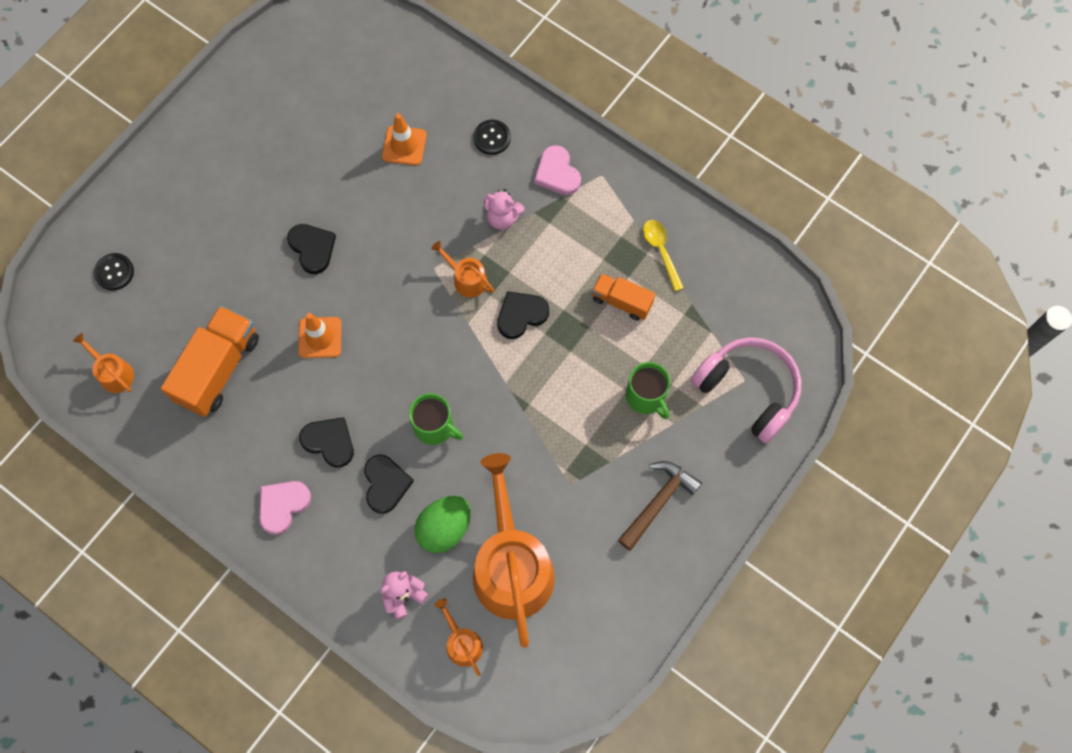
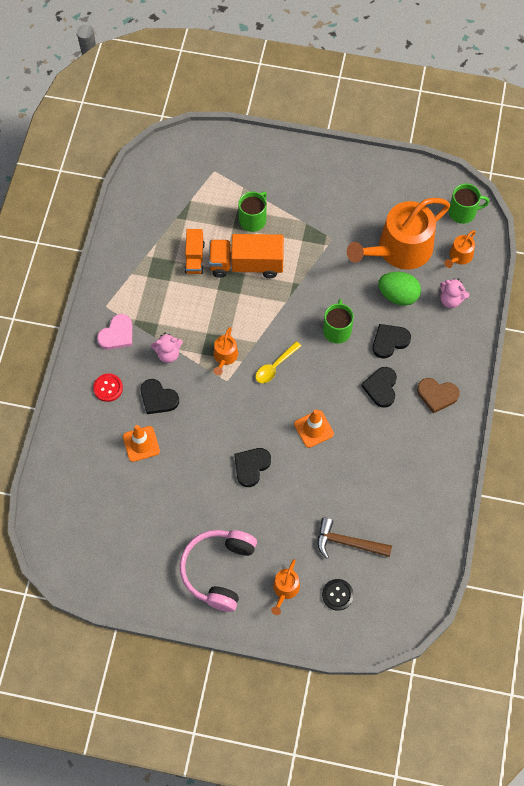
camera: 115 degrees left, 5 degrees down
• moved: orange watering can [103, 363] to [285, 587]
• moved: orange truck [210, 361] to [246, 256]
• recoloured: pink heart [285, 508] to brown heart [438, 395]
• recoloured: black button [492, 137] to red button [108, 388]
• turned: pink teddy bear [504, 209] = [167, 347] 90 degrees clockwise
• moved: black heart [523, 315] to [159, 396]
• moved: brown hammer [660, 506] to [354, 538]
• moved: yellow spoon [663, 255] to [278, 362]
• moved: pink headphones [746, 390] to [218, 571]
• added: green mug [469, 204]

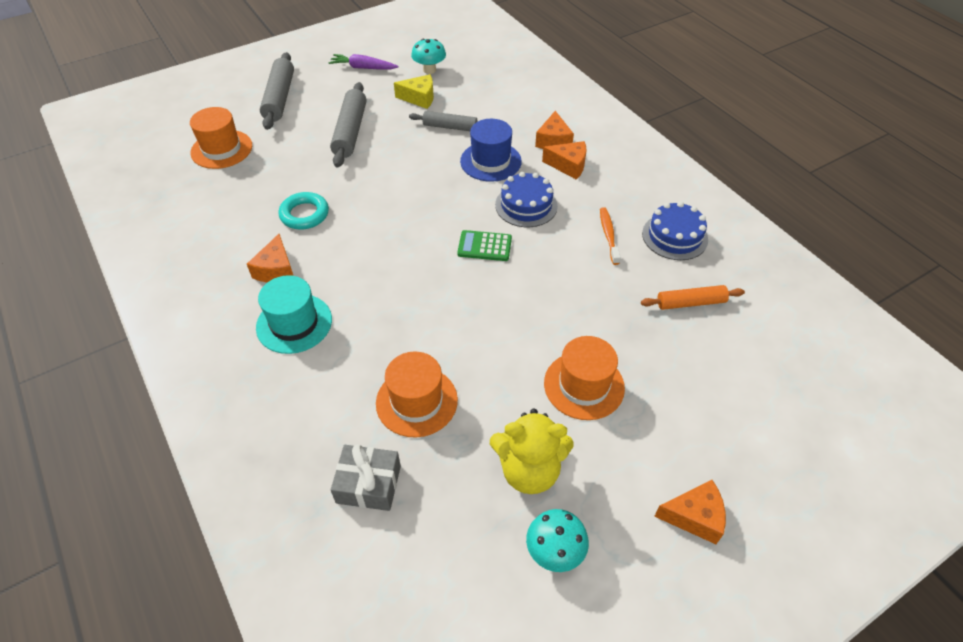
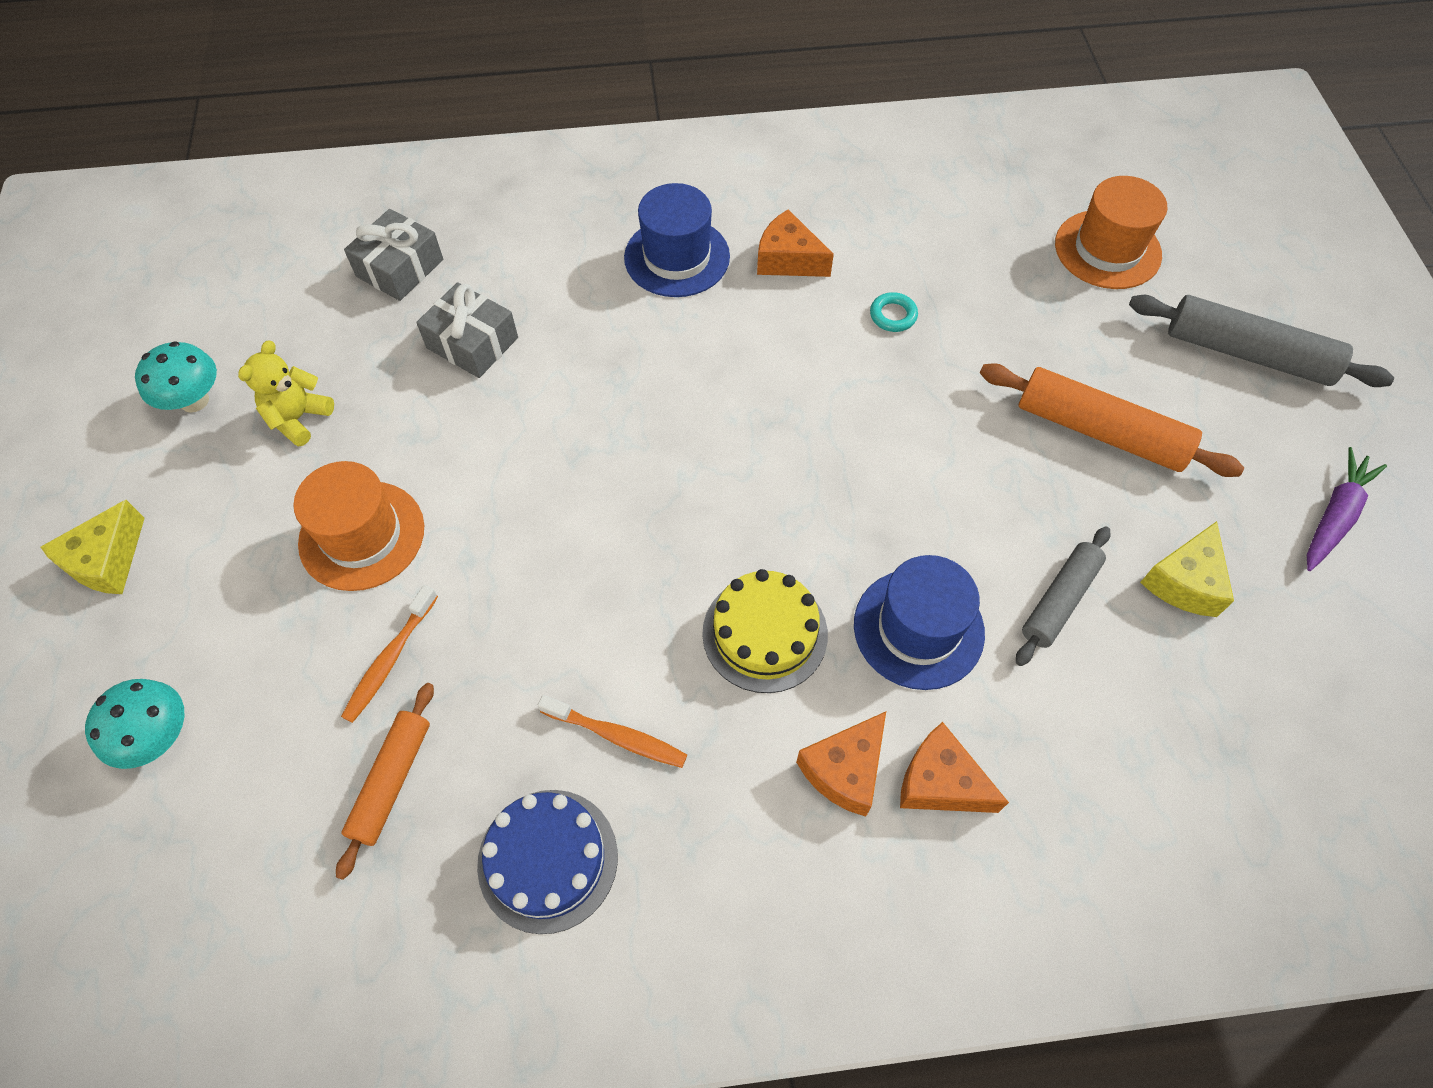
camera: 115 degrees right, 10 degrees up
• recoloured: turquoise hat [294, 314] to blue hat [677, 240]
• resized: turquoise ring [304, 211] = [894, 312] x0.58
• recoloured: grey rolling pin [348, 125] to orange rolling pin [1112, 420]
• replaced: orange hat [417, 394] to grey gift [467, 330]
• moved: turquoise mushroom [428, 56] to [134, 724]
• removed: green calculator [484, 245]
• resized: yellow teddy bear [532, 451] = [286, 393] x0.65
• recoloured: blue cake [526, 199] to yellow cake [765, 631]
• recoloured: orange cheese [690, 512] to yellow cheese [93, 547]
• added: orange toothbrush [389, 654]

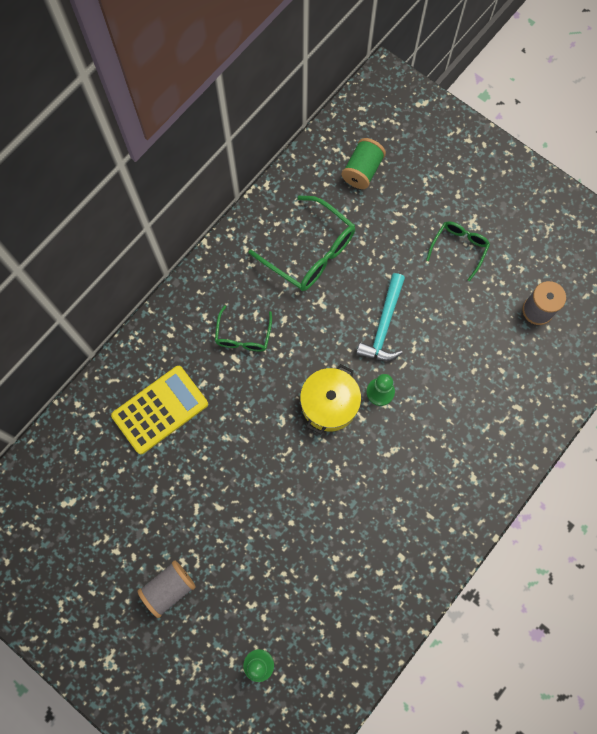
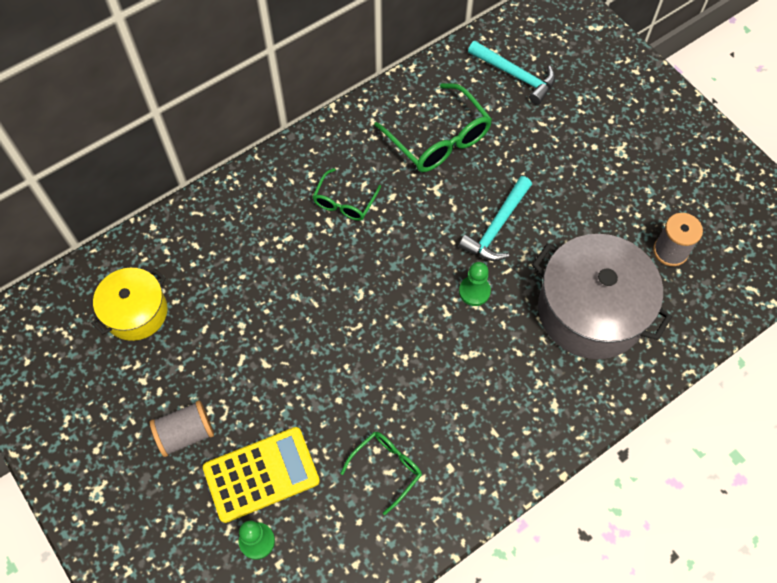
camera: 15 degrees right, 10 degrees down
• moved: yellow calculator [159, 410] to [261, 475]
• moved: yellow pot [330, 399] to [129, 304]
• replaced: green spool [364, 163] to turquoise hammer [512, 73]
• moved: green glasses [458, 251] to [381, 473]
• added: grey pot [602, 296]

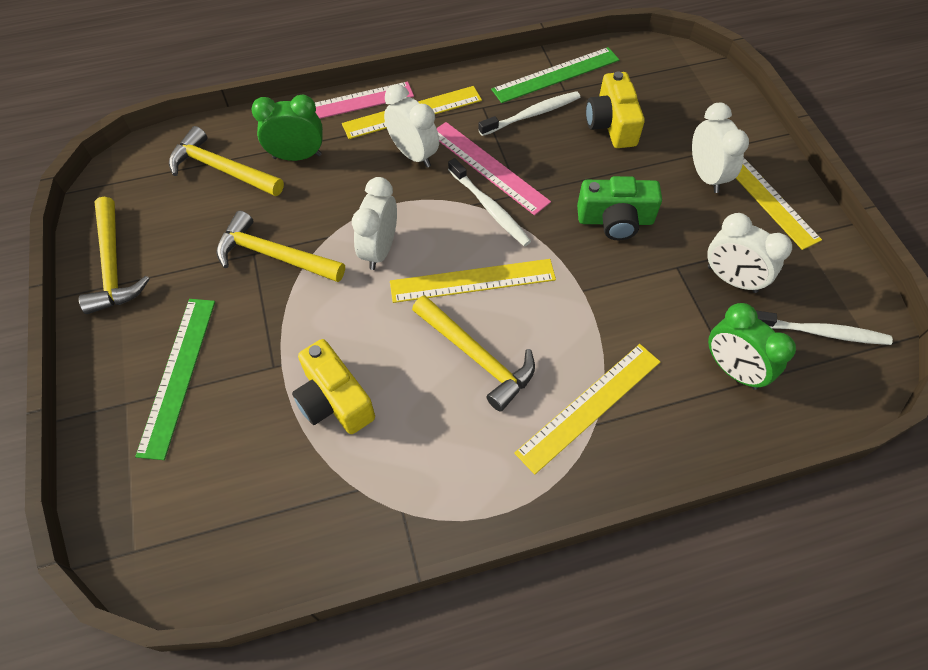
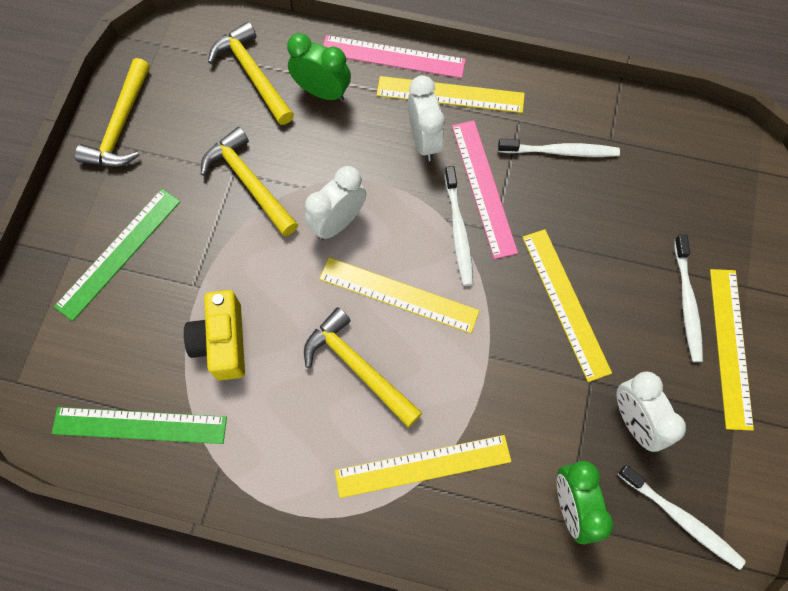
camera: 30 degrees right, 10 degrees up
• turned: yellow hammer [473, 353] = [363, 367] 150 degrees clockwise
• moved: green ruler [555, 75] to [139, 425]
• replaced: green camera [619, 208] to yellow ruler [567, 305]
• removed: yellow camera [615, 109]
• replaced: white clock [720, 148] to white toothbrush [688, 298]

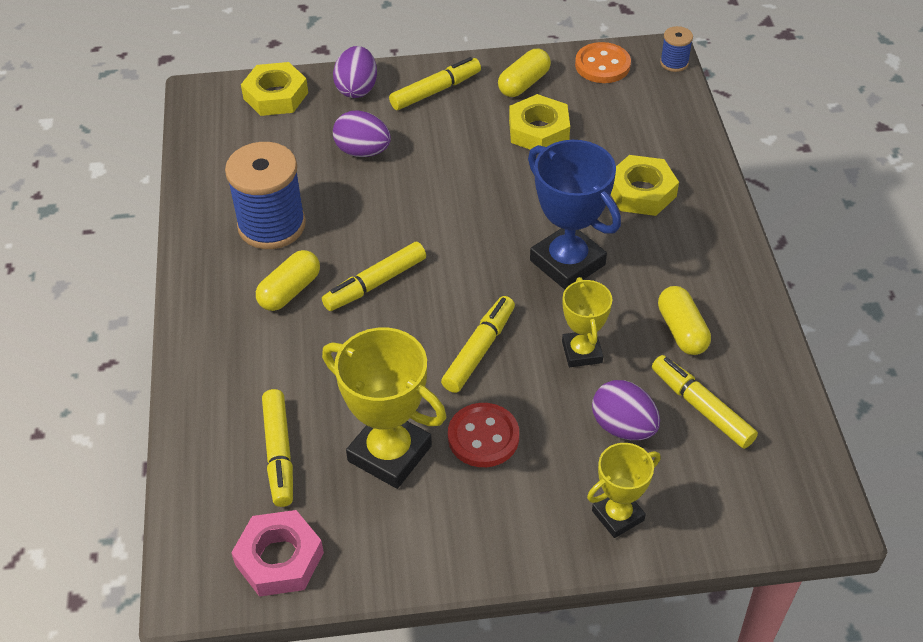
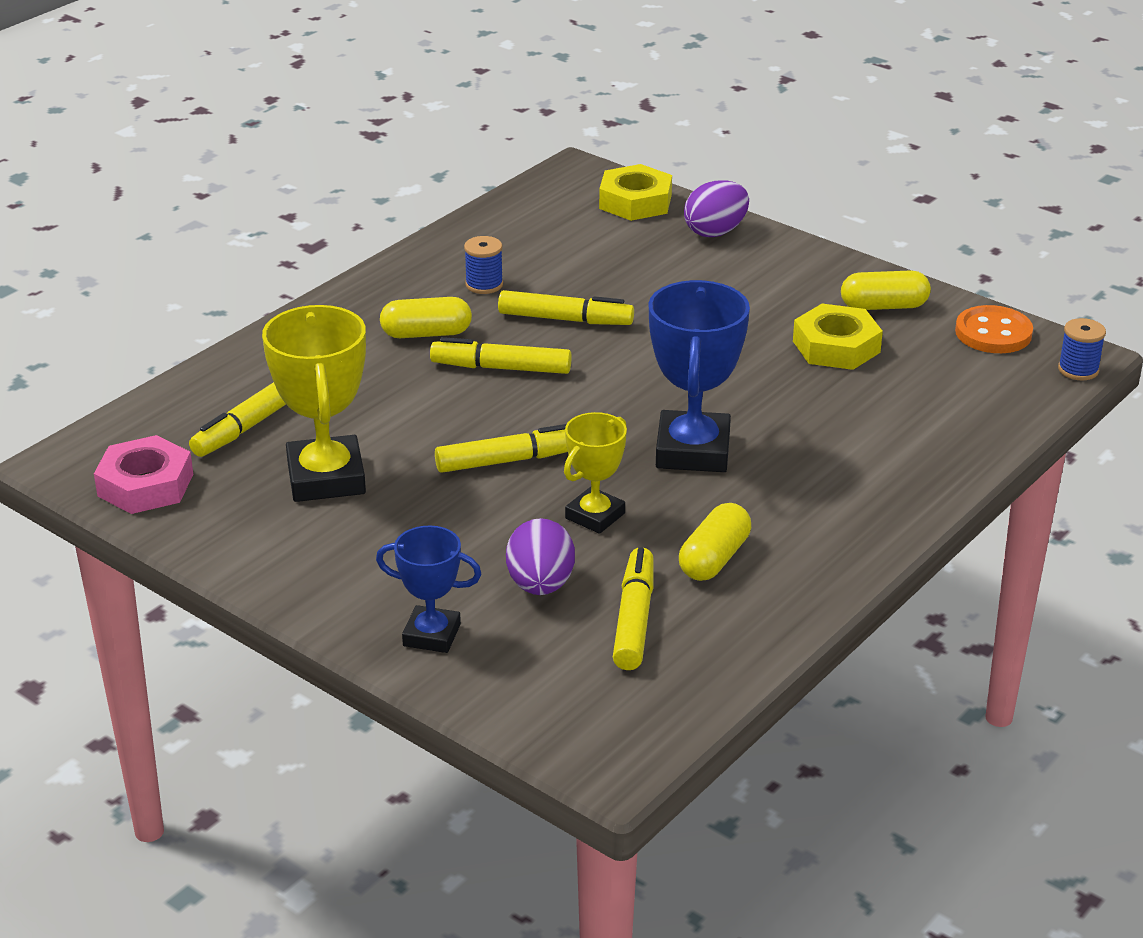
camera: 45 degrees right, 15 degrees down
• resized: blue spool [265, 195] = [483, 265] x0.47
• removed: purple egg [362, 133]
• moved: yellow marker [435, 83] to [566, 307]
• removed: red button [483, 435]
• recoloured: yellow trophy [624, 490] to blue trophy [428, 589]
• removed: yellow nut [645, 185]

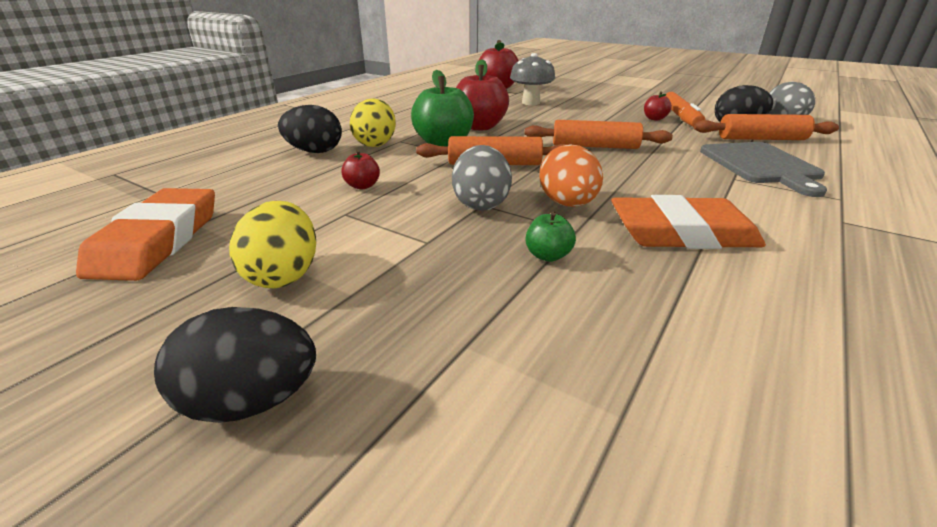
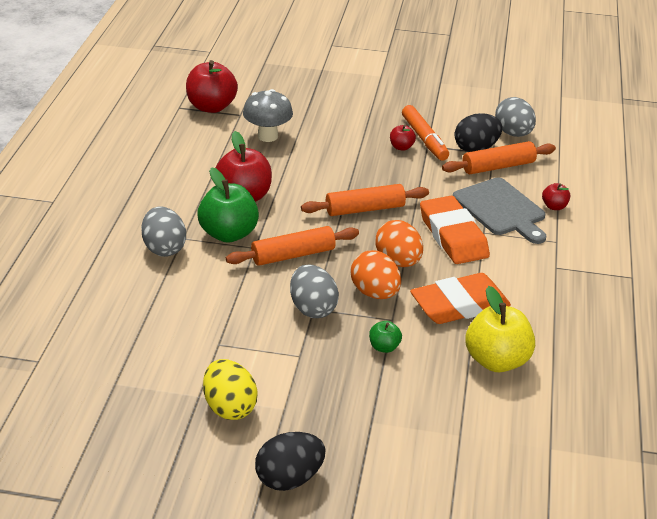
camera: 25 degrees left, 5 degrees up
• moved: orange eraser [145, 234] to [455, 230]
• removed: black egg [310, 129]
• moved: red apple [360, 169] to [556, 196]
• recoloured: yellow egg [373, 122] to grey egg [163, 231]
• added: orange egg [399, 243]
• added: yellow apple [500, 329]

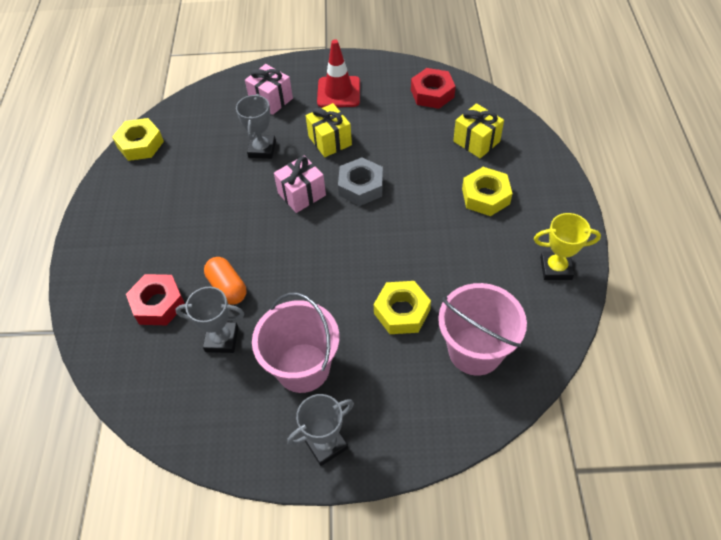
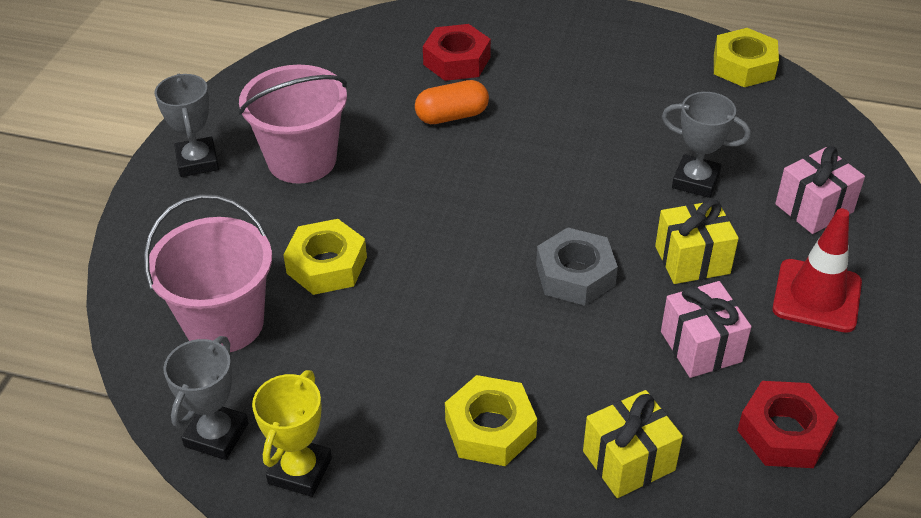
camera: 105 degrees right, 10 degrees down
• moved: grey trophy [210, 320] to [205, 398]
• moved: pink gift [300, 184] to [706, 329]

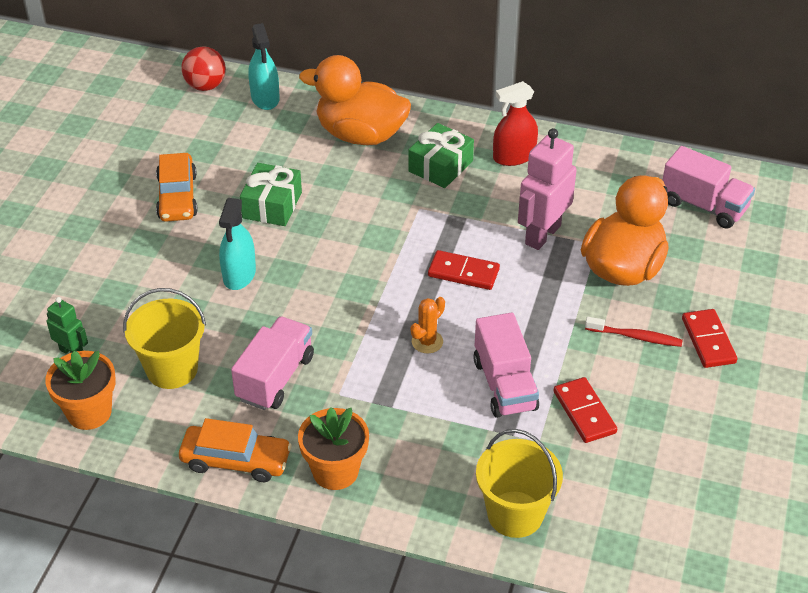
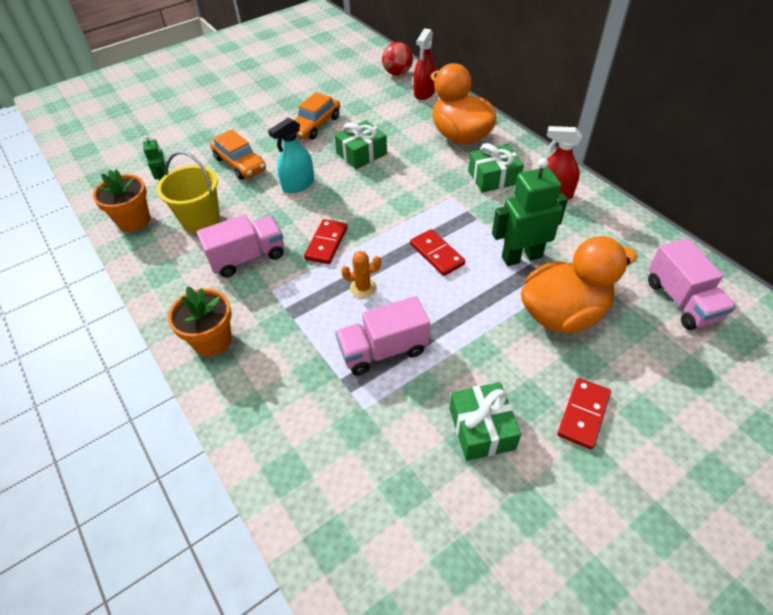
camera: 40 degrees right, 5 degrees up
• moved: orange car [235, 450] to [238, 155]
• recoloured: turquoise spray bottle [264, 66] to red spray bottle [424, 64]
• turned: pink truck [506, 365] = [382, 335] 45 degrees clockwise
• removed: yellow bucket [519, 483]
• recoloured: pink robot [547, 189] to green robot [530, 212]
• moved: red domino [585, 410] to [326, 241]
• removed: red toothbrush [634, 332]
• added: green gift [485, 421]

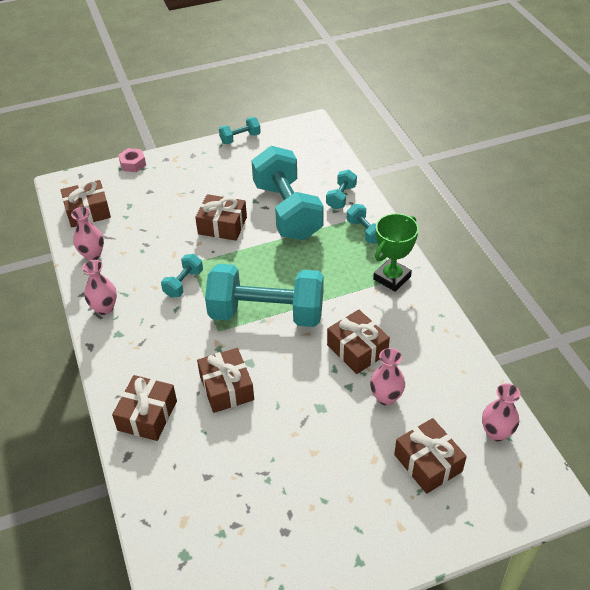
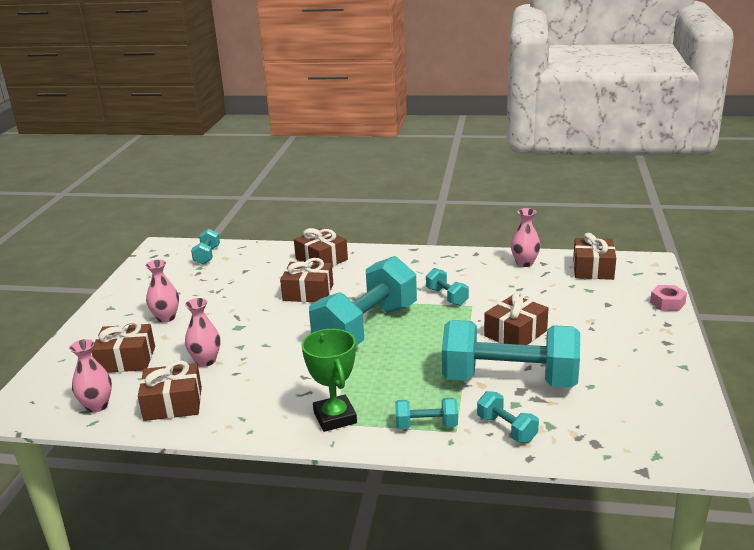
camera: 120 degrees right, 20 degrees down
• moved: pink vase [99, 287] to [162, 291]
• moved: turquoise dumbbell [240, 130] to [205, 247]
• moved: brown gift [358, 341] to [170, 390]

